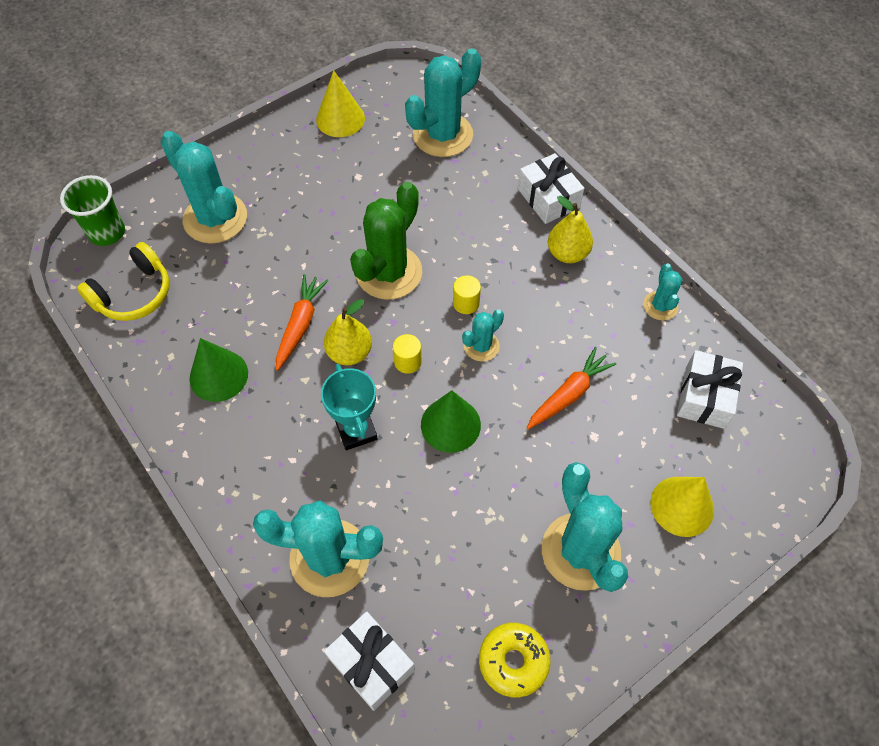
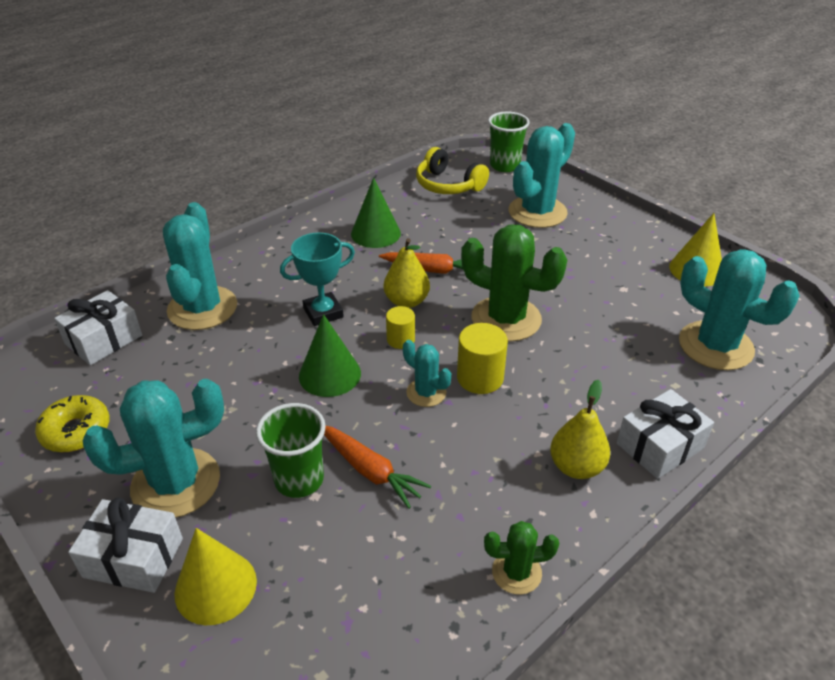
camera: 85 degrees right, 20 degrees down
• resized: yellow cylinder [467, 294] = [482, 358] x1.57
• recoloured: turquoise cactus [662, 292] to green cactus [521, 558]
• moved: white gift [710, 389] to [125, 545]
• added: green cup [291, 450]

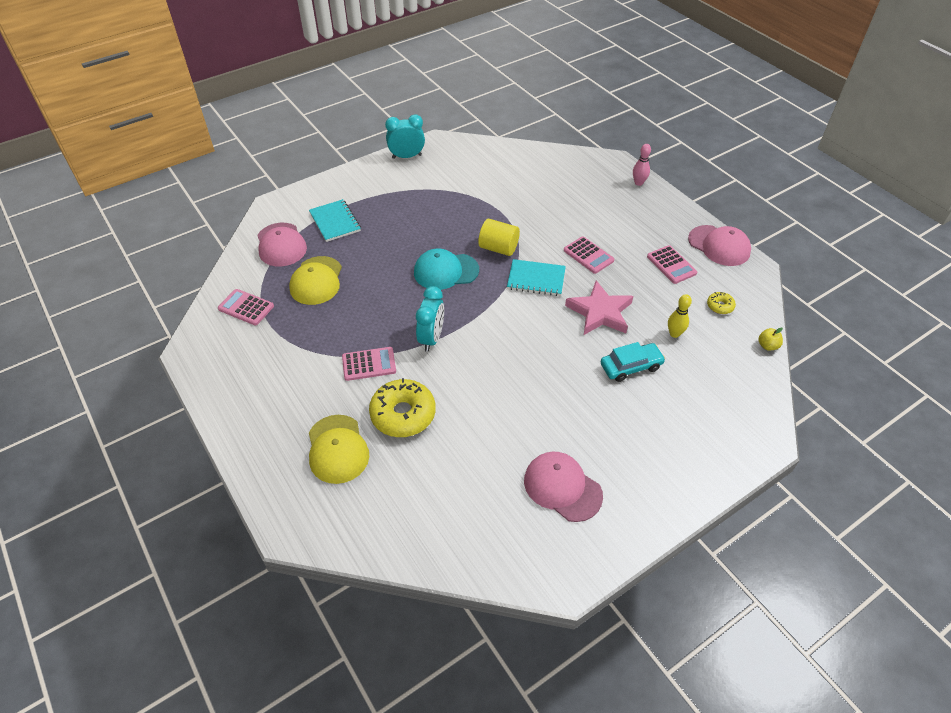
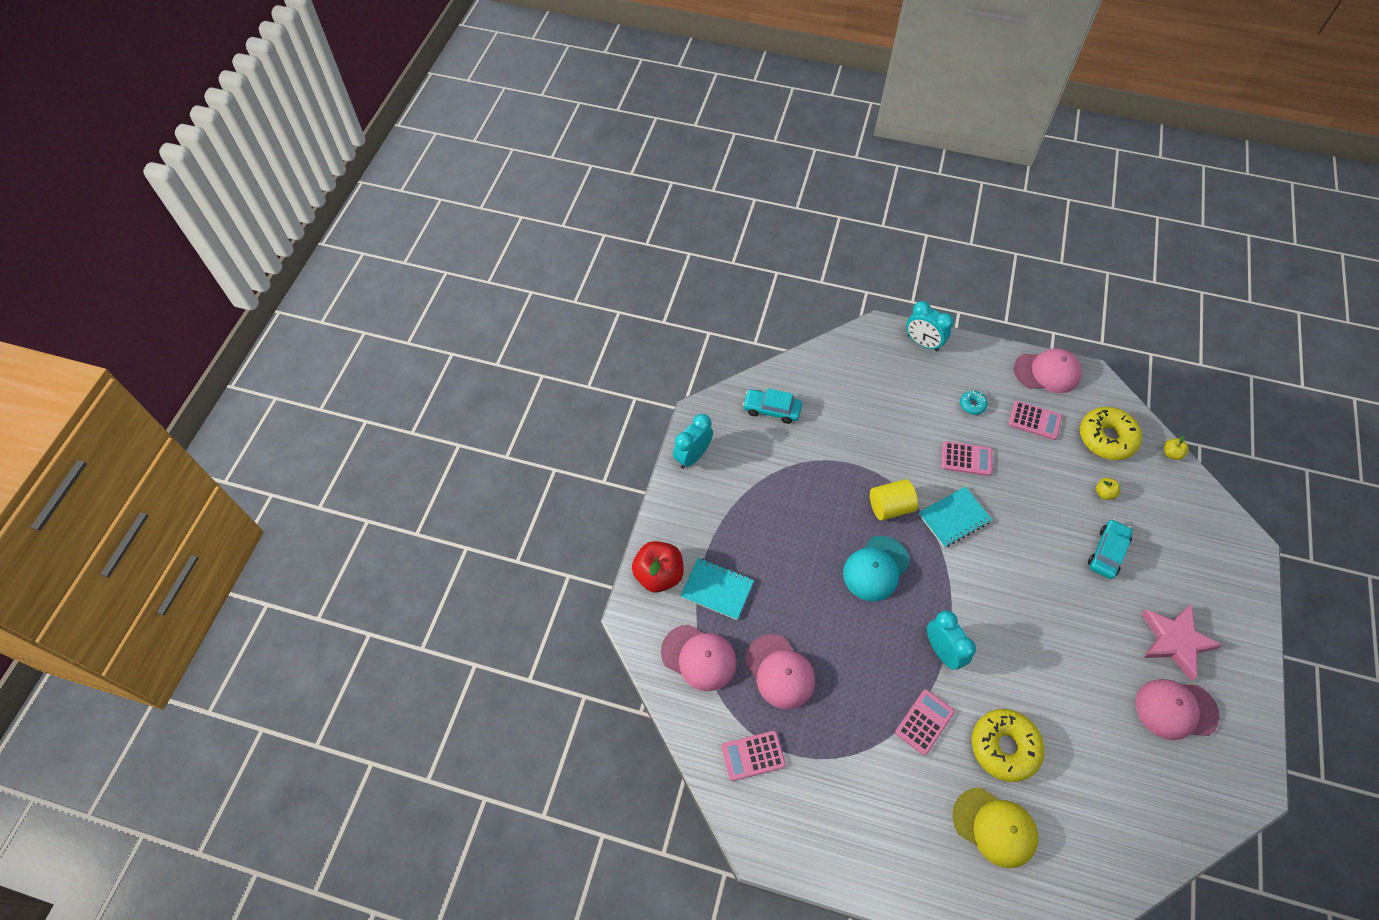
camera: 40 degrees left, 10 degrees up
• recoloured: yellow cap [315, 280] to pink cap [780, 671]
• moved: pink star [599, 307] to [1182, 643]
• replaced: pink bowling pin [642, 165] to turquoise clock [930, 326]
• replaced: yellow bowling pin [680, 316] to yellow apple [1108, 489]
• resized: yellow donut [721, 303] = [1111, 433] x2.12
• added: red apple [658, 566]
• added: turquoise car [772, 406]
• added: turquoise donut [974, 403]

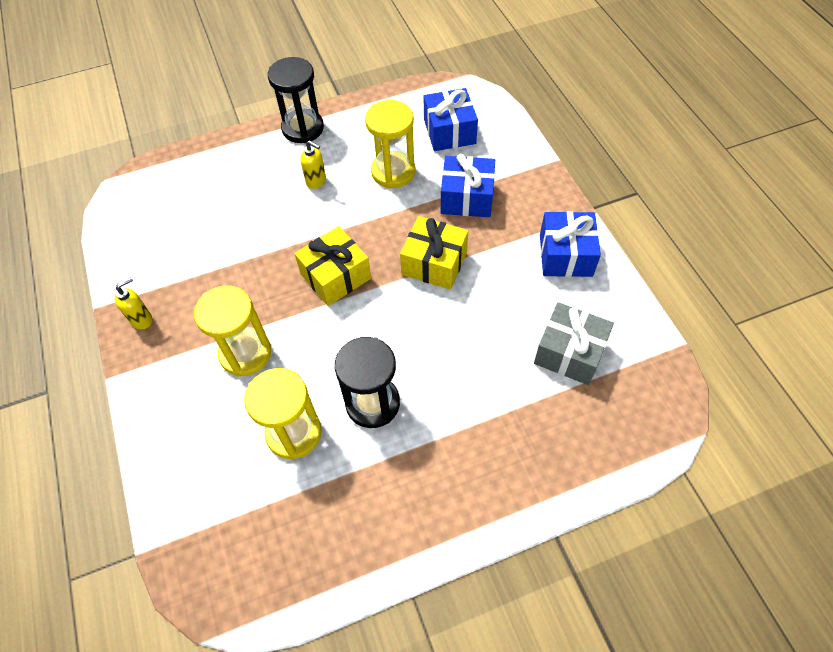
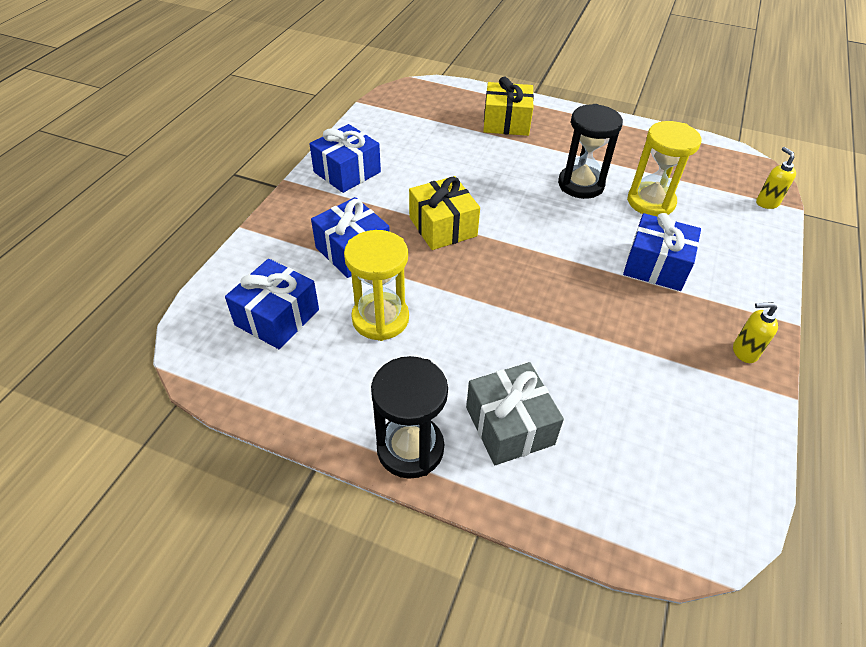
camera: 140 degrees left, 10 degrees down
• replaced: yellow hourglass [232, 331] to blue gift [662, 252]
• moved: yellow gift [332, 266] to [508, 106]
• moved: yellow soap dispenser [313, 164] to [776, 178]
• moved: grey gift [574, 343] to [515, 413]

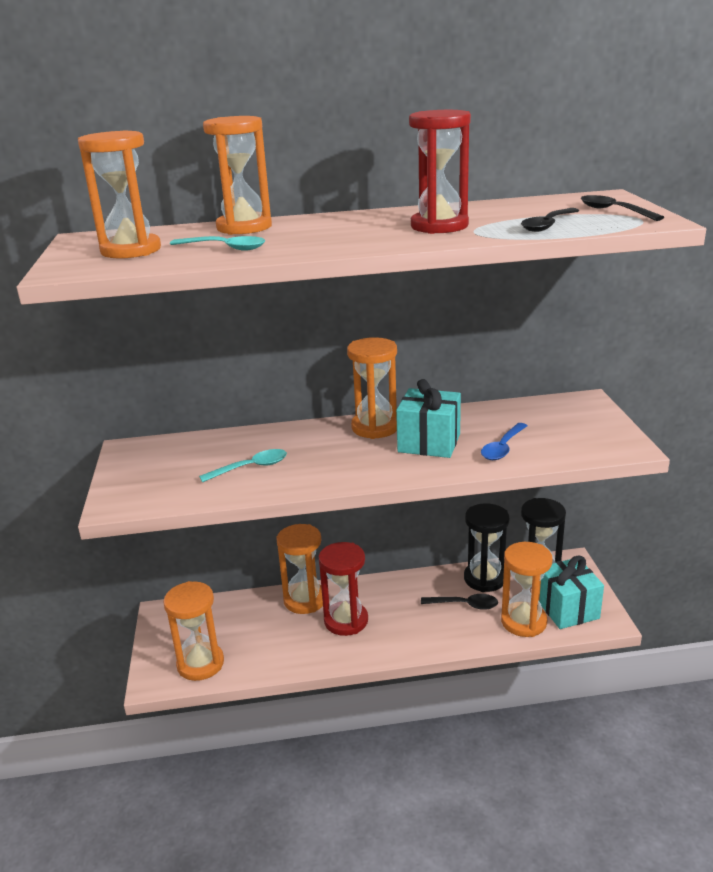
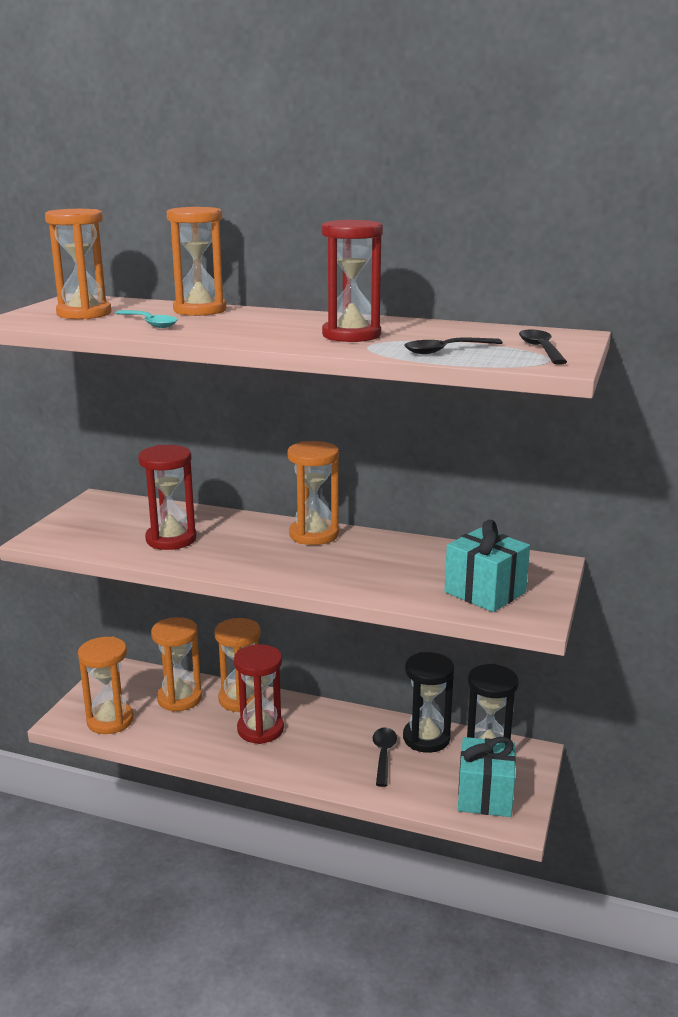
camera: 25 degrees right, 5 degrees down
• replaced: turquoise spoon [243, 465] to red hourglass [167, 497]
• moved: turquoise gift [428, 418] to [487, 566]
• turned: black spoon [459, 602] = [385, 757] 120 degrees counterclockwise
• removed: blue spoon [504, 441]
• moved: orange hourglass [527, 589] to [176, 664]

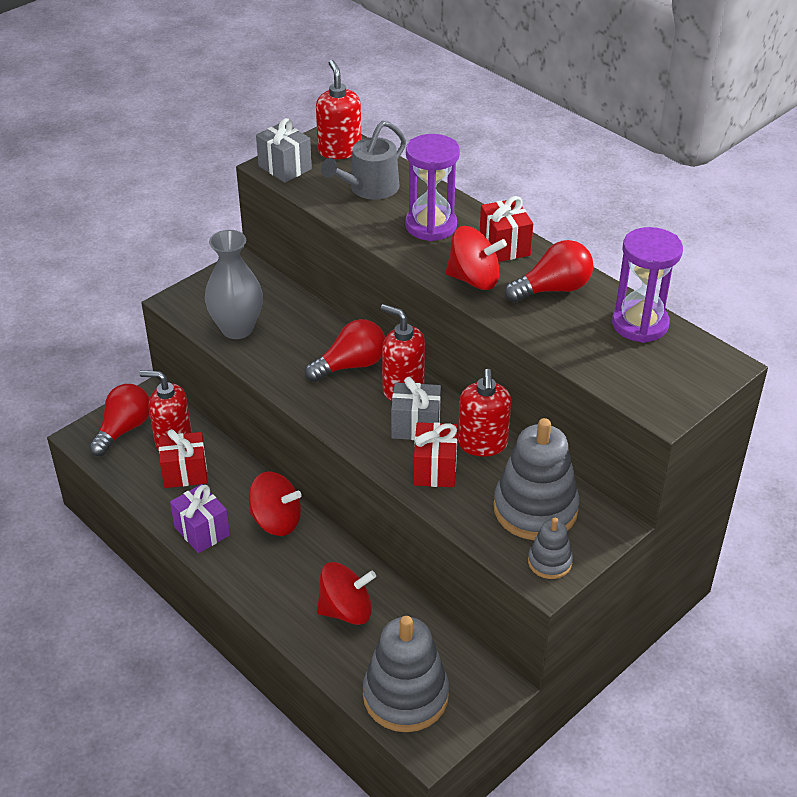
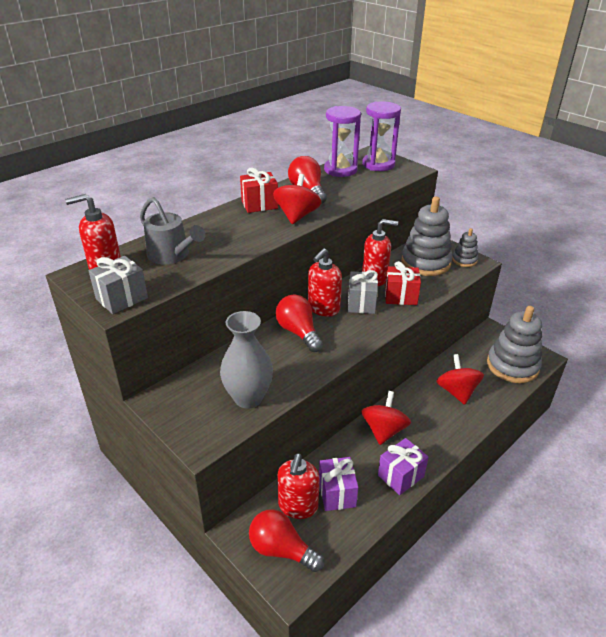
camera: 90 degrees left, 5 degrees down
• recoloured: red gift [183, 458] to purple gift [338, 484]
• moved: purple hourglass [432, 187] to [381, 136]

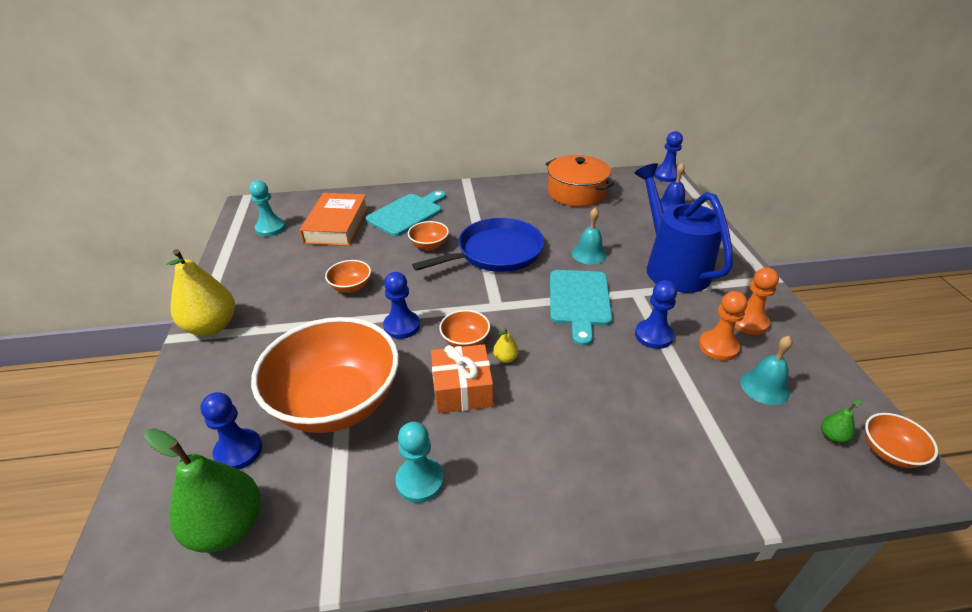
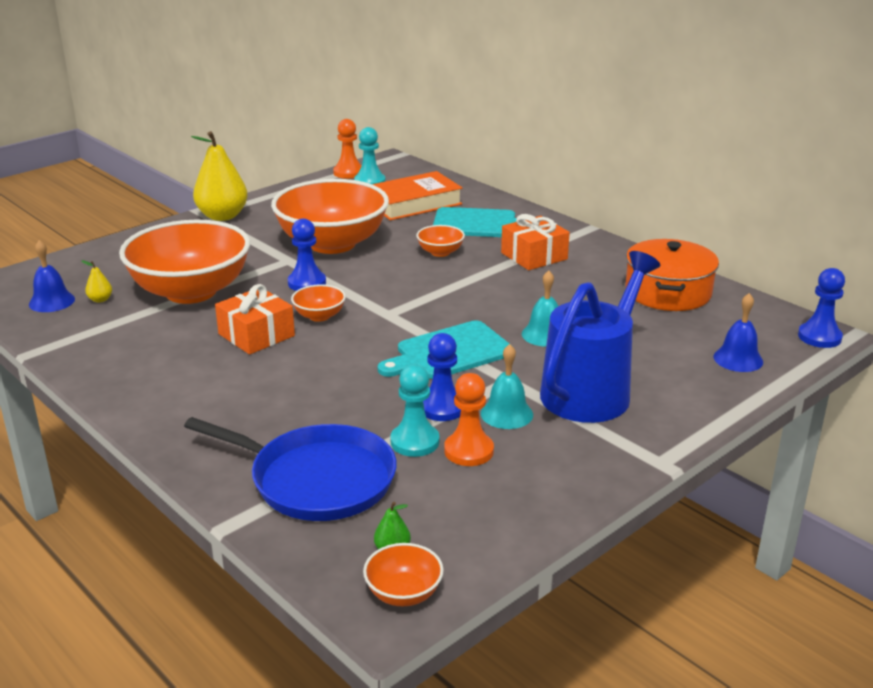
camera: 55 degrees right, 10 degrees down
• replaced: green pear [202, 490] to blue bell [52, 276]
• removed: blue pawn [231, 430]
• resized: orange bowl [348, 276] = [330, 216] x2.43
• moved: turquoise pawn [419, 462] to [414, 411]
• moved: blue pan [478, 245] to [290, 469]
• moved: yellow pear [506, 345] to [96, 281]
• moved: orange pawn [757, 301] to [347, 149]
• moved: turquoise bell [766, 370] to [507, 386]
• added: orange gift [535, 242]

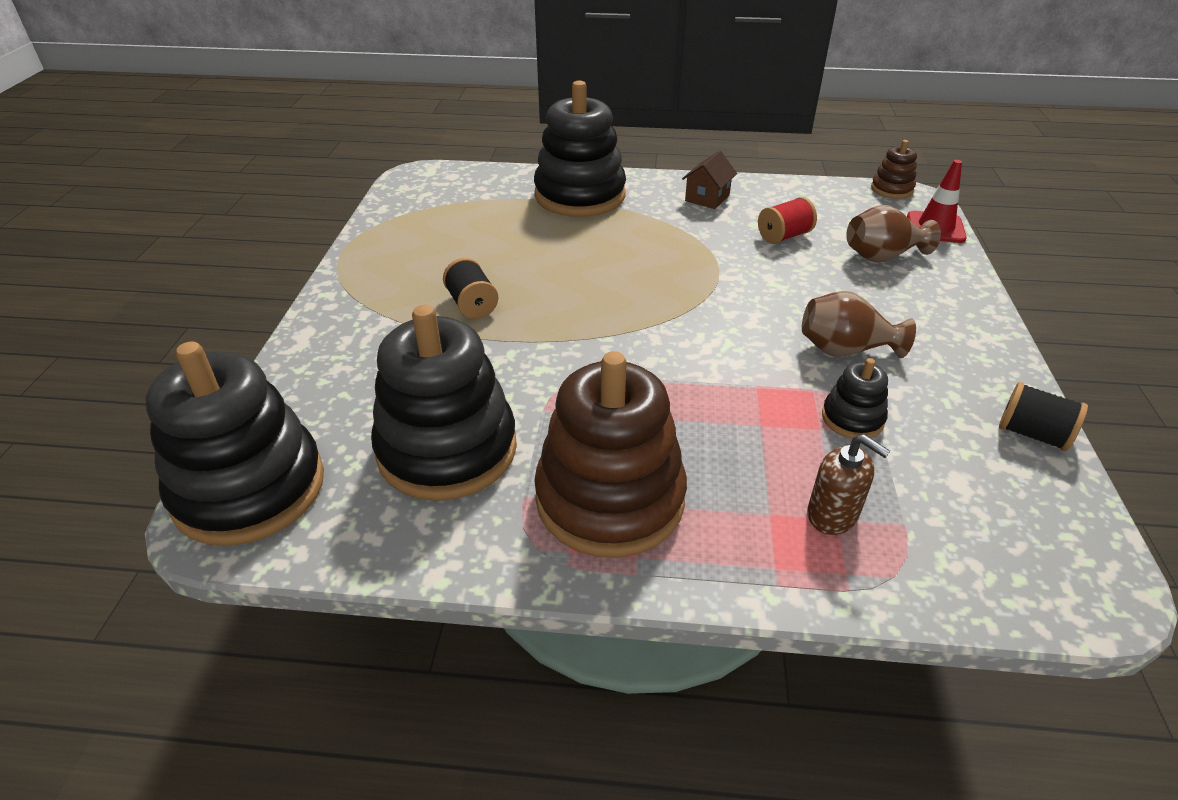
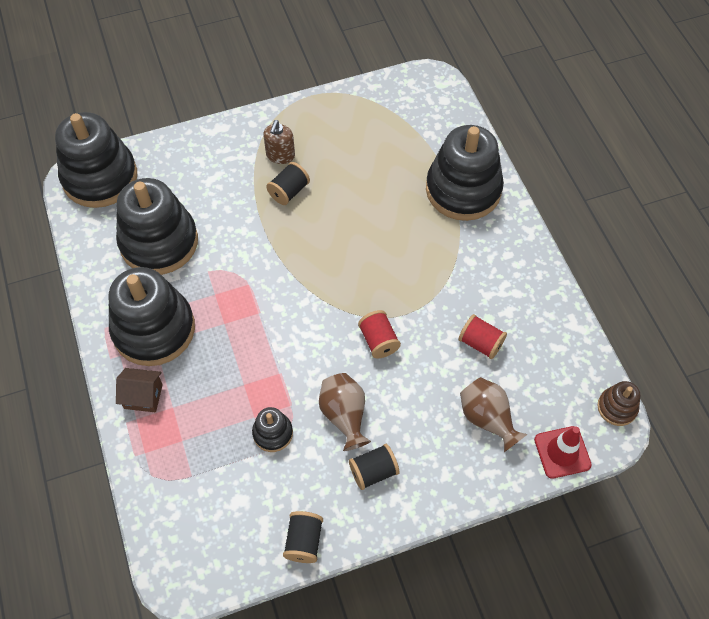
camera: 65 degrees right, 20 degrees up
• recoloured: brown stacking toy [610, 454] to black stacking toy [152, 316]
• moved: brown house [709, 180] to [139, 390]
• moved: brown soap dispenser [848, 484] to [279, 142]
• added: black spool [374, 467]
• added: red spool [379, 334]

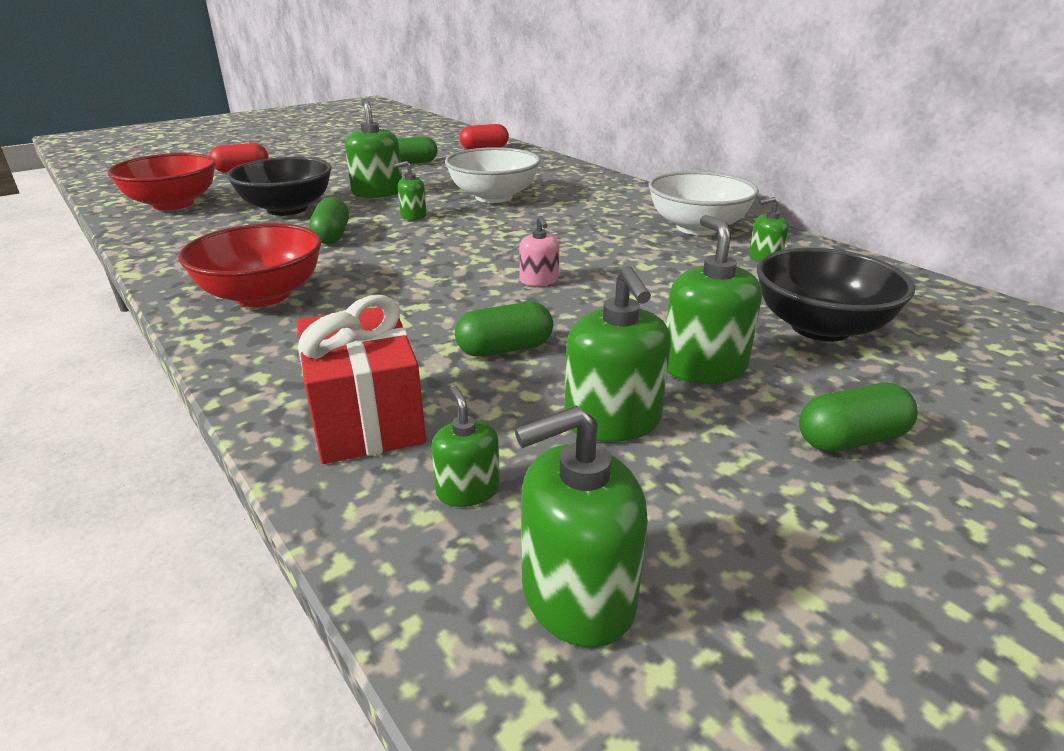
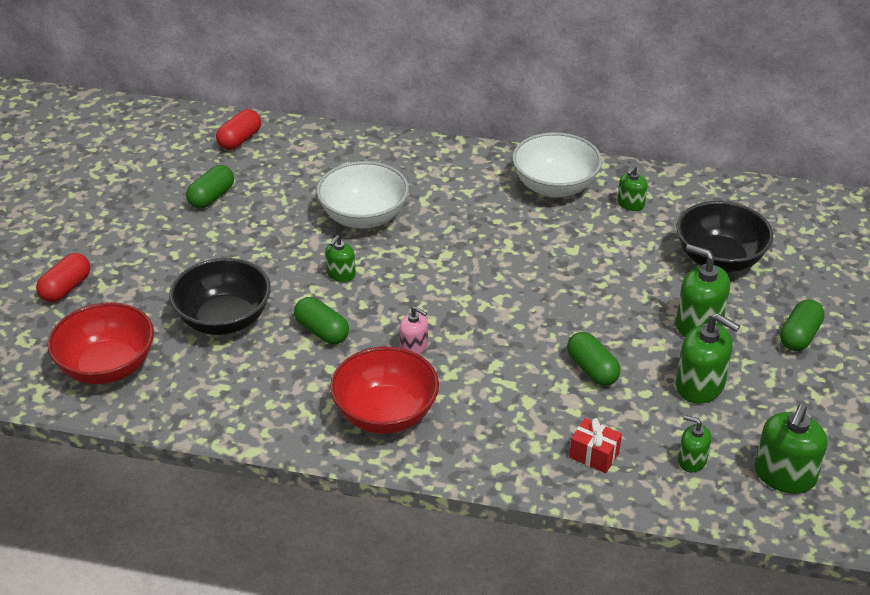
camera: 40 degrees left, 10 degrees up
• resized: red gift [361, 379] = [595, 445] x0.52
• removed: green soap dispenser [373, 149]
• turned: green capsule [504, 329] = [594, 359] 60 degrees counterclockwise
• moved: pink soap dispenser [539, 251] to [413, 330]

